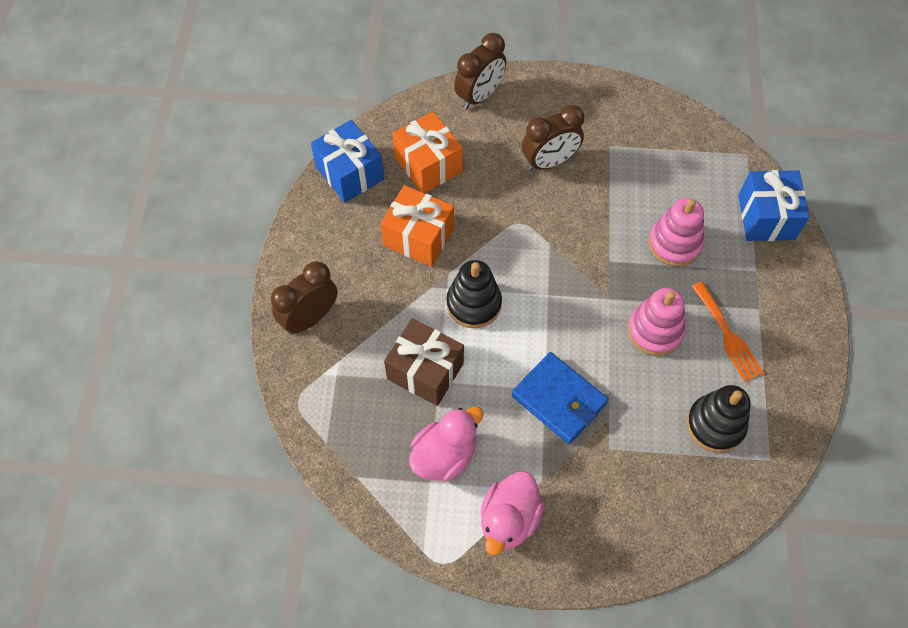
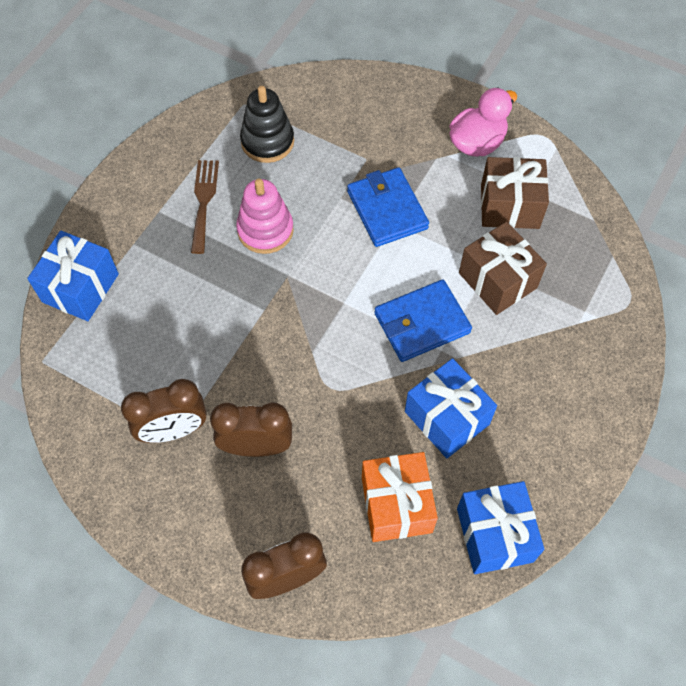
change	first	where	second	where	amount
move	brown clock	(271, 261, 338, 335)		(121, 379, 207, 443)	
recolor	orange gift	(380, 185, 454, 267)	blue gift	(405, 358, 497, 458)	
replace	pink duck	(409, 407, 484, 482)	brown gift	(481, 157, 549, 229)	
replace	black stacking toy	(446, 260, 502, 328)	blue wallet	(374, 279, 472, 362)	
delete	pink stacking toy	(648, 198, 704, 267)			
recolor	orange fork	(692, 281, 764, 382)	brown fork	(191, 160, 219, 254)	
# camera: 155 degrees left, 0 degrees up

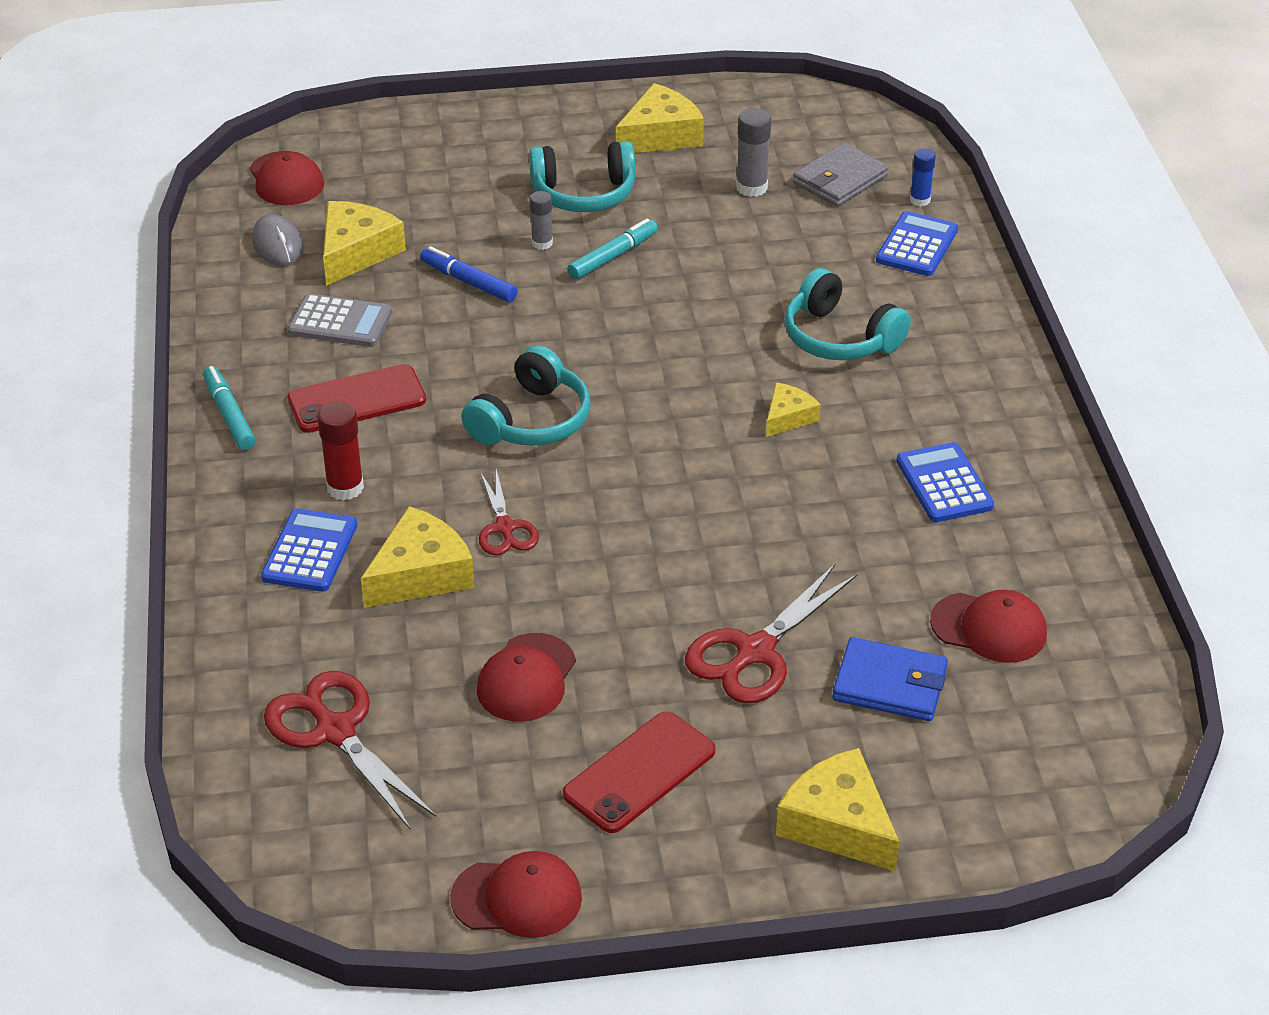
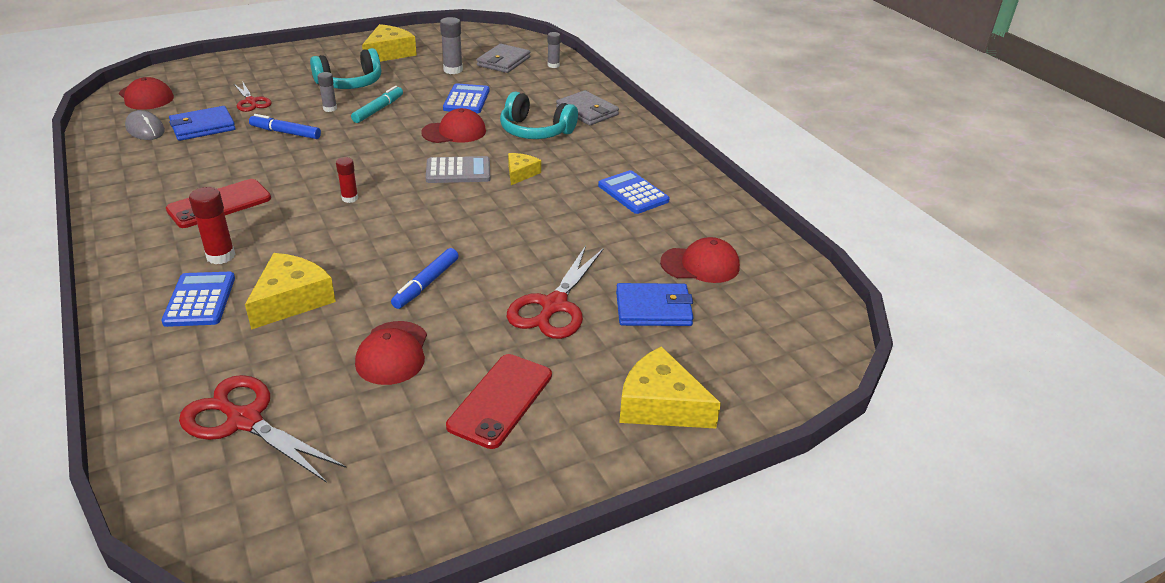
change	first	where	second	where	amount
delete	turquoise marker	(203, 366, 256, 450)			
move	grey calculator	(288, 294, 392, 347)		(426, 156, 491, 183)	
replace	yellow cheese	(323, 201, 406, 286)	blue wallet	(169, 106, 236, 141)	
move	red cap	(450, 851, 582, 938)		(421, 108, 486, 143)	
replace	turquoise headphones	(461, 345, 590, 446)	red glue stick	(336, 157, 358, 203)	
move	red scissors	(479, 469, 539, 555)		(234, 81, 272, 112)	
move	blue calculator	(876, 211, 958, 276)		(443, 83, 489, 113)	
recolor	blue glue stick	(910, 149, 936, 206)	grey glue stick	(548, 32, 560, 68)	
insert			blue marker	(391, 248, 459, 309)	
insert			grey wallet	(556, 90, 619, 125)	
# camera: 20 degrees left, 5 degrees down

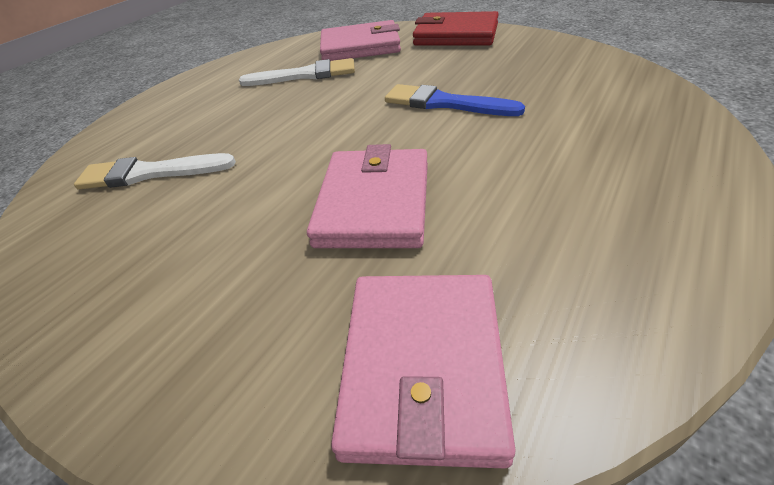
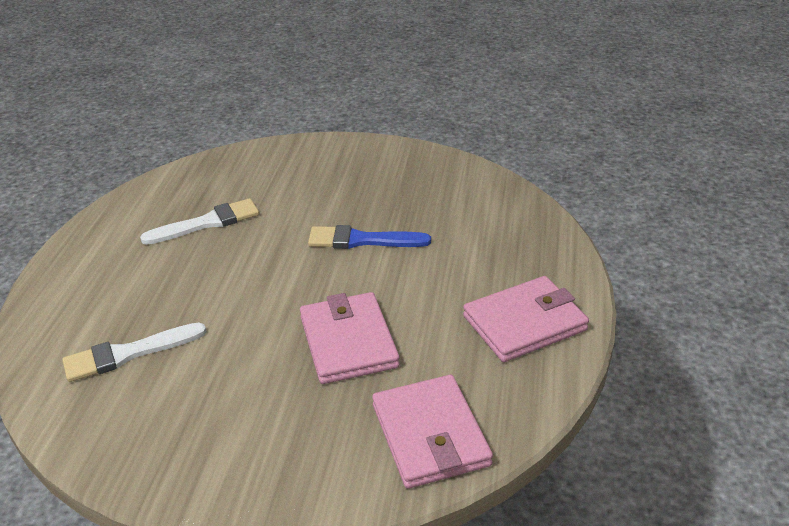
change	first	where	second	where	amount
move	pink wallet	(320, 20, 401, 61)		(463, 276, 589, 362)	
delete	red wallet	(413, 11, 499, 46)			
# camera: 25 degrees left, 5 degrees down

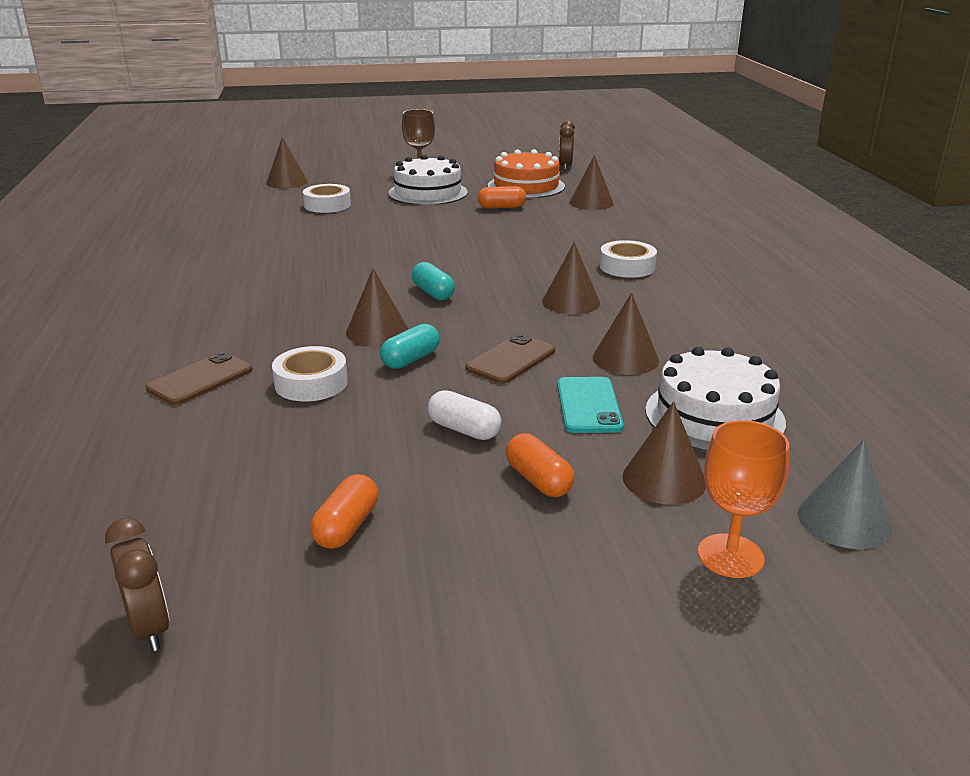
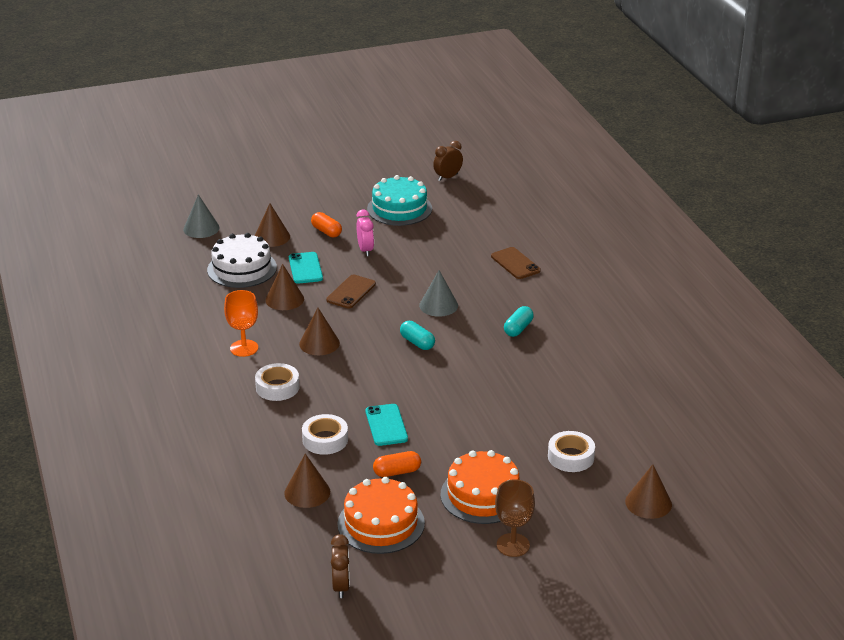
change	first	where	second	where	amount
rotate	brown clock	(105, 518, 170, 651)		(433, 141, 463, 181)	90 degrees clockwise
rotate	brown phone	(146, 352, 253, 405)		(491, 247, 541, 279)	60 degrees counterclockwise
move	white tape	(272, 346, 348, 402)		(302, 414, 348, 455)	
replace	orange capsule	(310, 474, 378, 549)	turquoise cake	(367, 175, 432, 226)	
recolor	brown cone	(346, 268, 408, 345)	grey cone	(419, 270, 458, 317)	
move	turquoise capsule	(380, 324, 440, 369)		(504, 306, 534, 337)	
recolor	white cake	(388, 155, 468, 205)	orange cake	(441, 450, 519, 524)	
replace	white capsule	(428, 390, 502, 440)	pink clock	(356, 209, 374, 256)	
move	orange goblet	(698, 420, 789, 578)		(224, 290, 258, 357)	
insert			turquoise phone	(365, 404, 408, 446)	
# camera: 170 degrees right, 5 degrees up

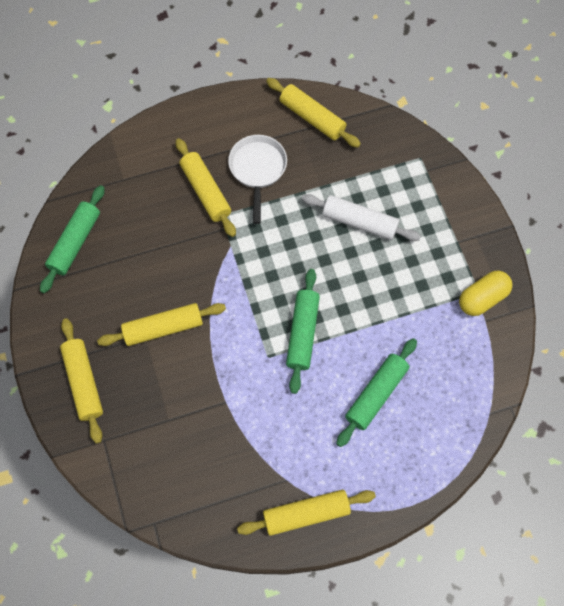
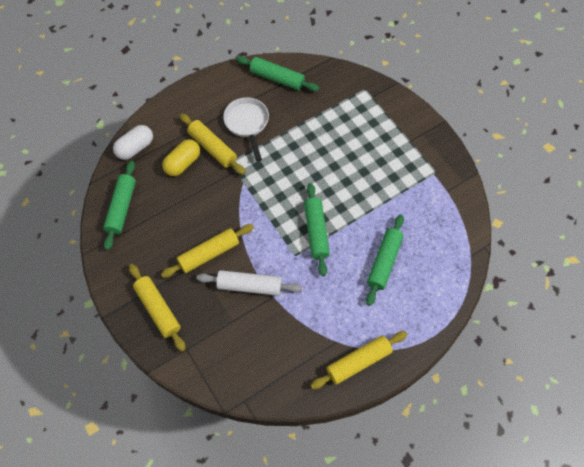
change	first	where	second	where	amount
recolor	yellow rolling pin	(266, 78, 361, 148)	green rolling pin	(236, 56, 319, 91)	
move	white rolling pin	(302, 194, 421, 241)		(197, 270, 302, 296)	
move	yellow capsule	(459, 271, 512, 316)		(162, 139, 200, 176)	
insert			white capsule	(113, 125, 153, 160)	
# camera: 15 degrees left, 5 degrees down

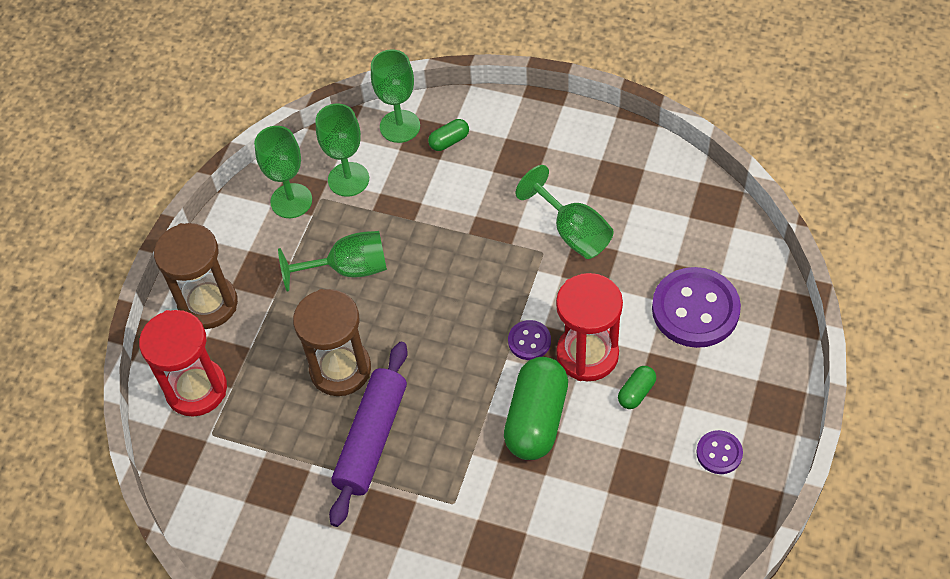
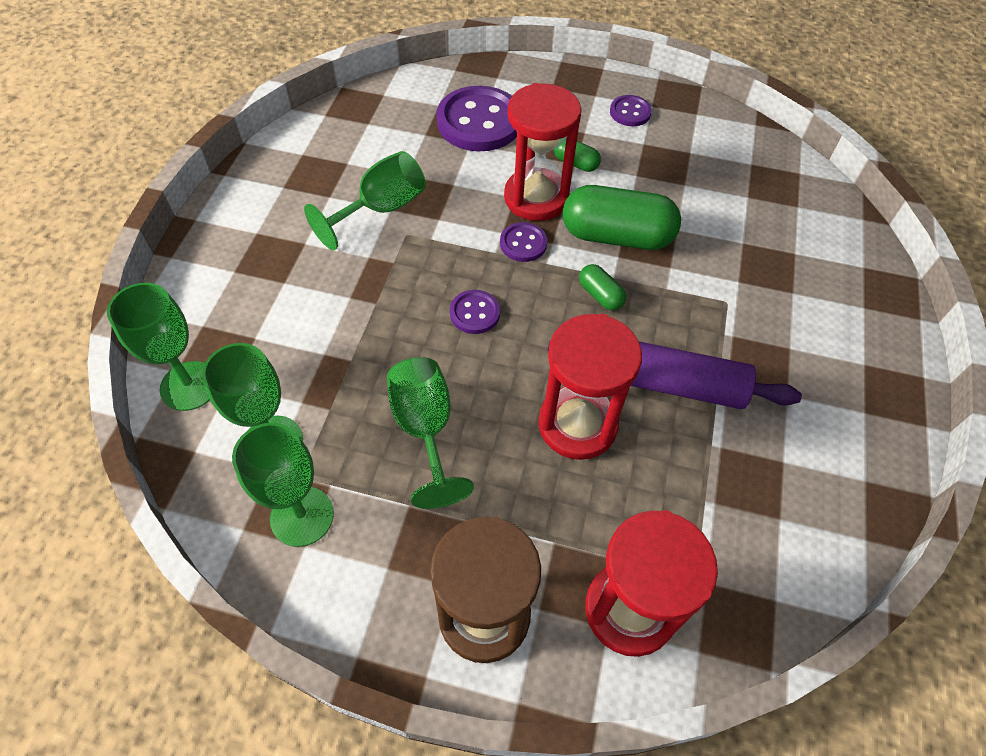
change	first	where	second	where	amount
recolor	brown hourglass	(293, 289, 371, 396)	red hourglass	(538, 314, 642, 460)	
move	green capsule	(428, 119, 469, 151)		(579, 264, 626, 310)	
insert			purple button	(450, 290, 500, 334)	
# camera: 100 degrees left, 0 degrees up

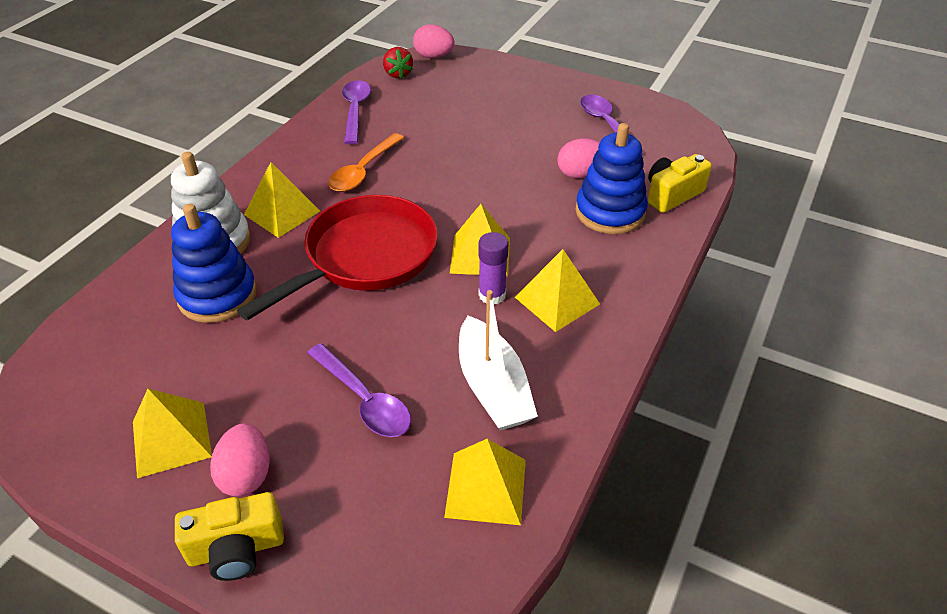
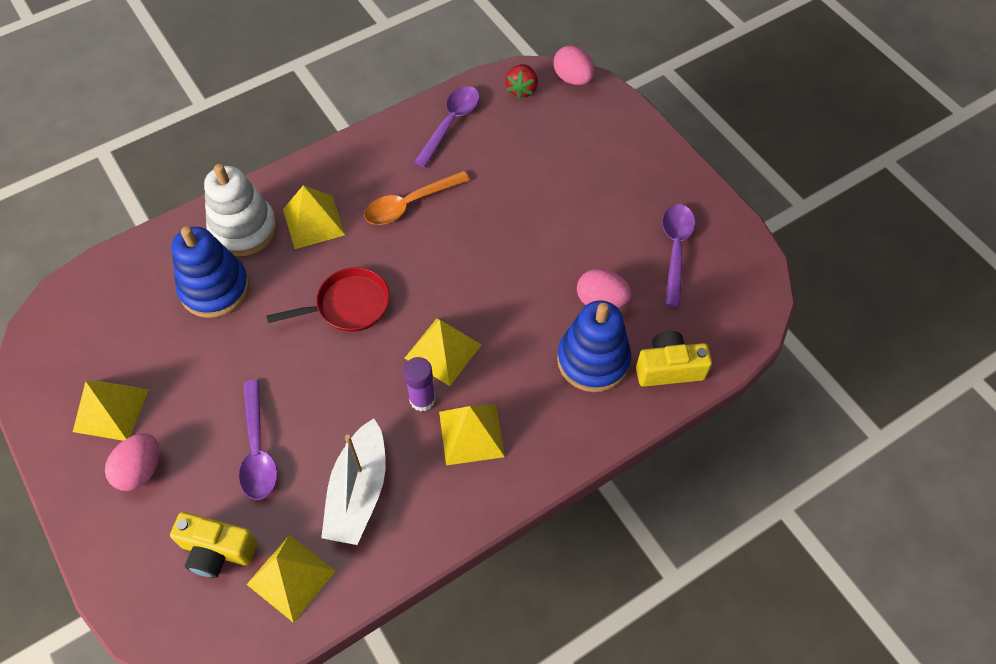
change	first	where	second	where	amount
move	yellow camera	(175, 492, 284, 581)		(170, 512, 258, 578)	
resize	red pan	(237, 195, 438, 321)		(266, 267, 390, 332)	x0.58
# camera: 30 degrees right, 15 degrees up

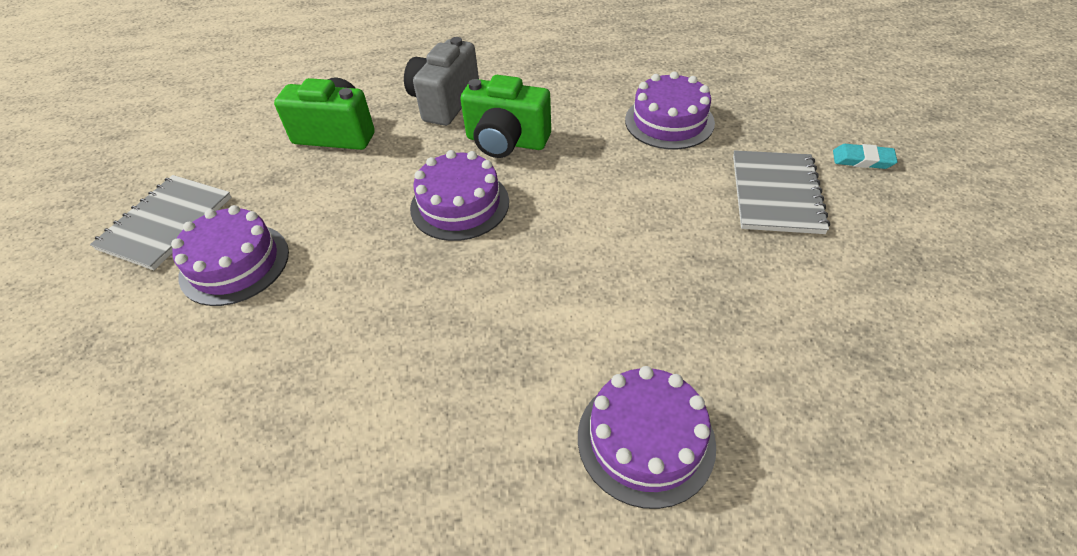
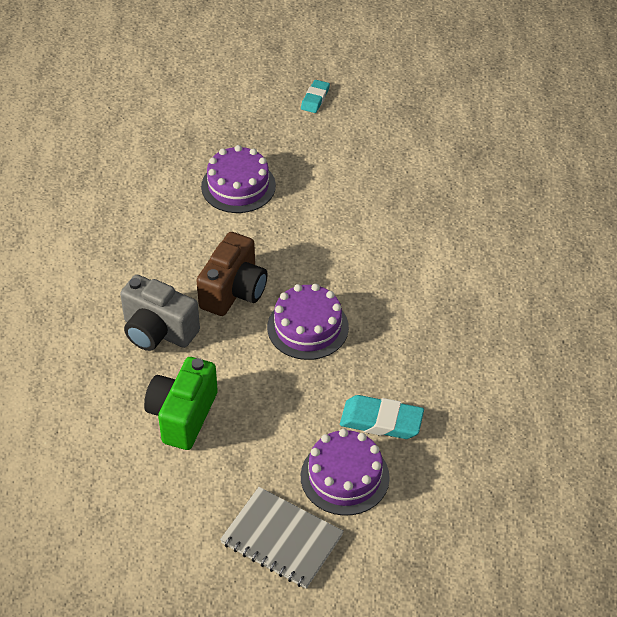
change	first	where	second	where	amount
recolor	green camera	(460, 75, 551, 158)	brown camera	(197, 232, 268, 316)	
delete	purple cake	(578, 366, 716, 509)			
delete	grey notebook	(733, 150, 830, 234)			
insert			turquoise eraser	(340, 395, 424, 439)	
# camera: 85 degrees left, 0 degrees up

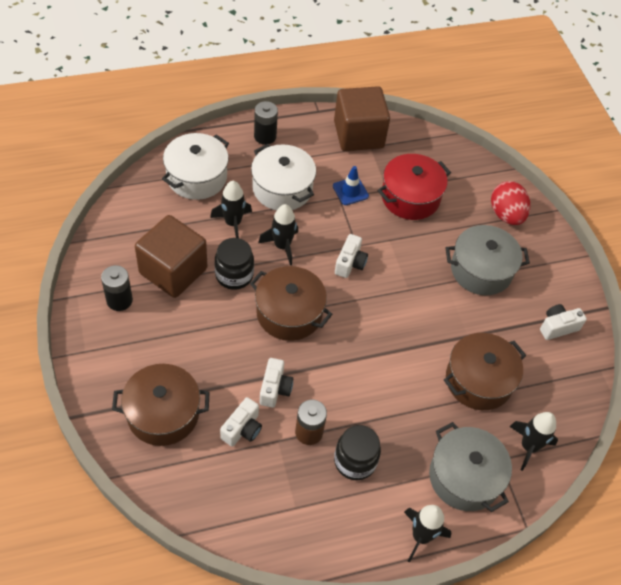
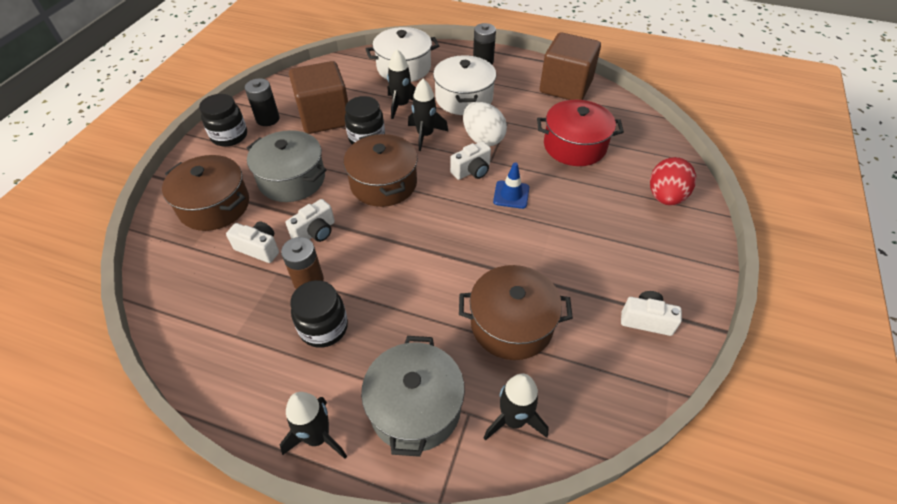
change	first	where	second	where	amount
rotate	white camera	(220, 397, 262, 447)		(226, 221, 279, 263)	135 degrees counterclockwise
move	blue traffic cone	(333, 166, 369, 205)		(493, 162, 529, 209)	
move	grey pot	(446, 225, 530, 295)		(246, 130, 326, 202)	
insert			black jar	(199, 94, 247, 147)	
insert			white egg	(463, 102, 507, 146)	
# camera: 40 degrees right, 5 degrees down

